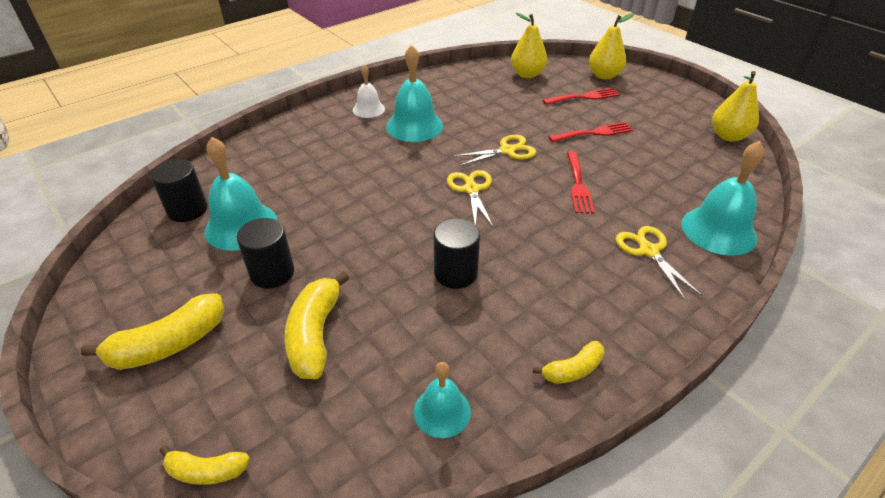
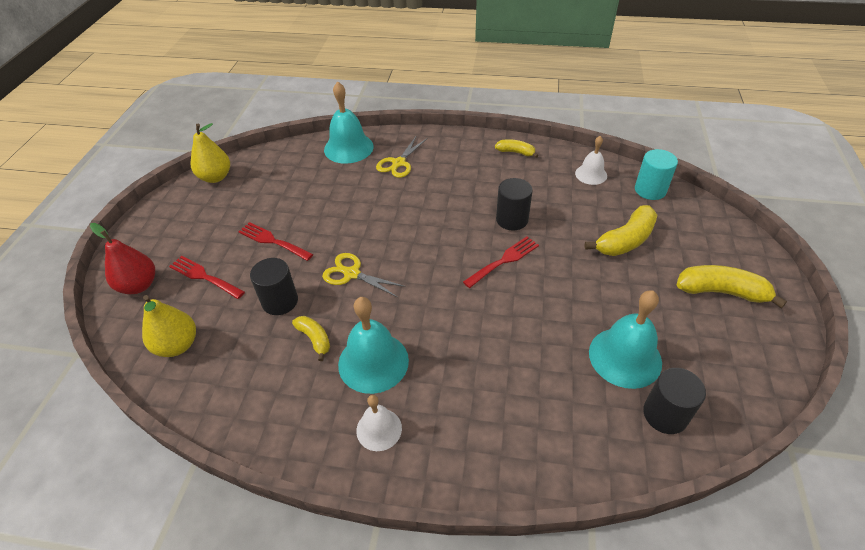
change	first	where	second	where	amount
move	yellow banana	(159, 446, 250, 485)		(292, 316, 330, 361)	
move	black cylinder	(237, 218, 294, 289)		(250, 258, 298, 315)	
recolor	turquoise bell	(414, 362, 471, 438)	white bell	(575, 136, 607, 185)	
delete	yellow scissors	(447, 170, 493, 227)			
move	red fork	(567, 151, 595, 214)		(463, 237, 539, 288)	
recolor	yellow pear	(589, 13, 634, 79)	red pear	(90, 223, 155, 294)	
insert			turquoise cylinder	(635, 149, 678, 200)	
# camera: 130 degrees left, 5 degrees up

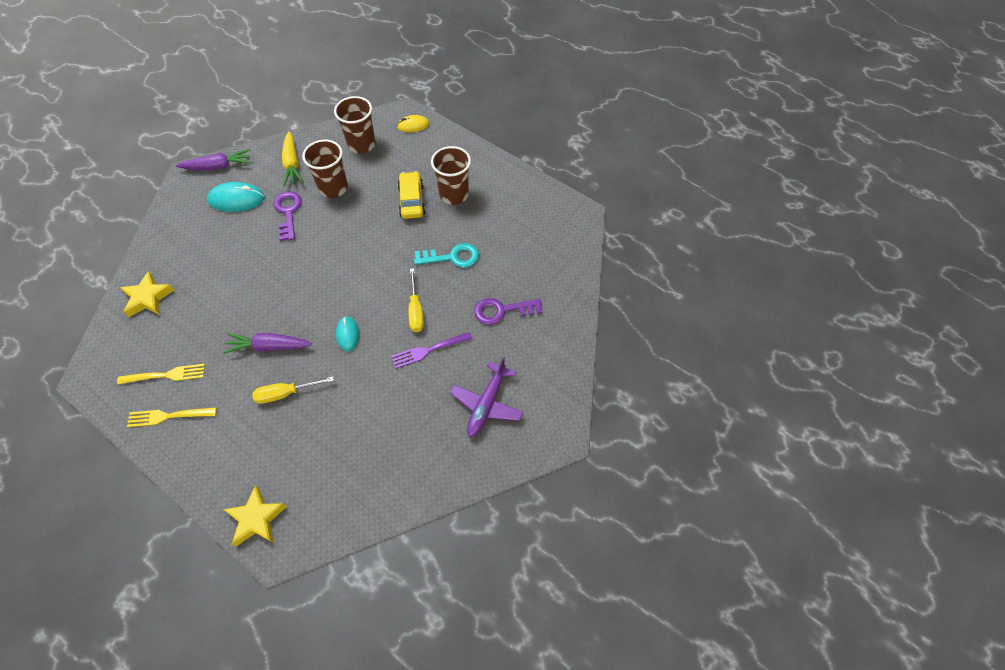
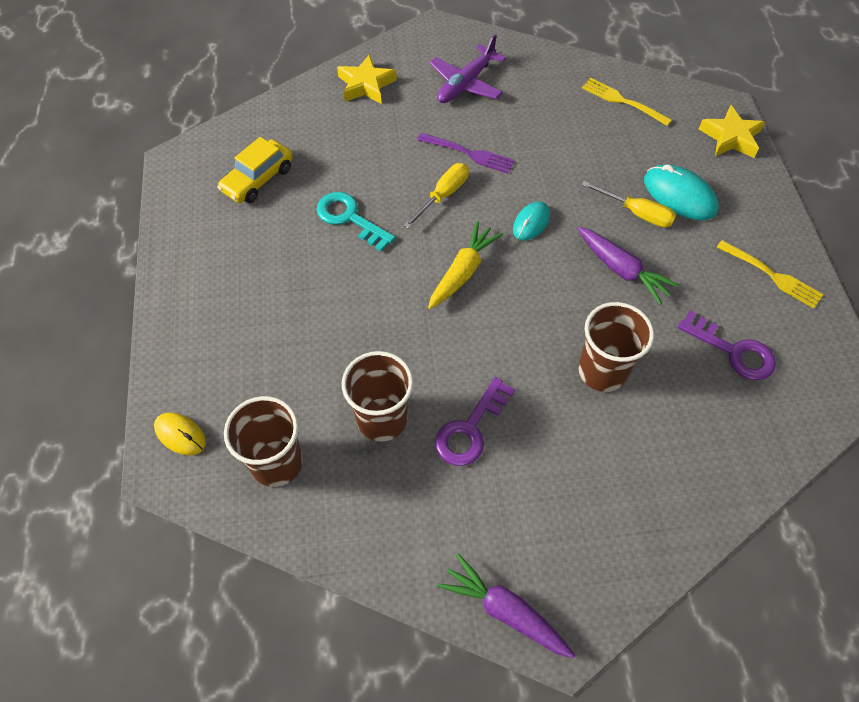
change	first	where	second	where	amount
move	yellow fork	(117, 364, 205, 385)		(582, 78, 672, 126)	
move	yellow star	(120, 271, 174, 317)		(337, 55, 397, 104)	
move	turquoise mouse	(207, 182, 265, 212)		(644, 164, 719, 220)	
move	yellow carrot	(282, 132, 303, 186)		(428, 221, 503, 309)	
move	yellow car	(397, 171, 426, 219)		(217, 137, 293, 203)	
move	brown cup	(431, 146, 471, 205)		(578, 302, 654, 392)	
rotate	purple plane	(450, 357, 523, 437)		(430, 34, 506, 103)	150 degrees clockwise
move	purple key	(474, 298, 542, 325)		(678, 311, 776, 380)	
# camera: 135 degrees left, 0 degrees up

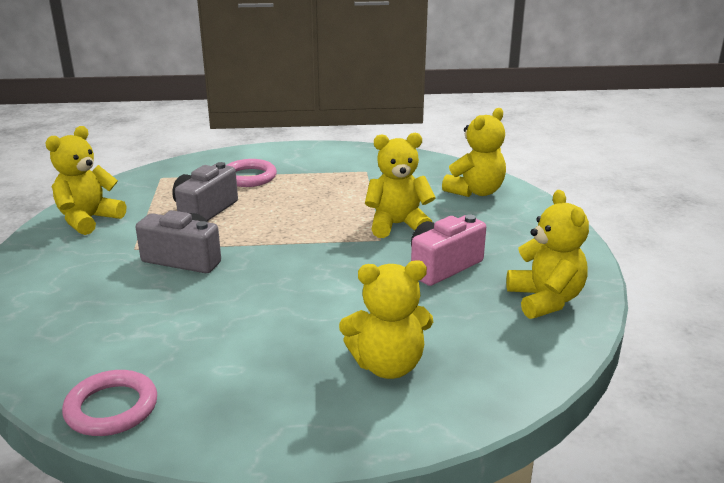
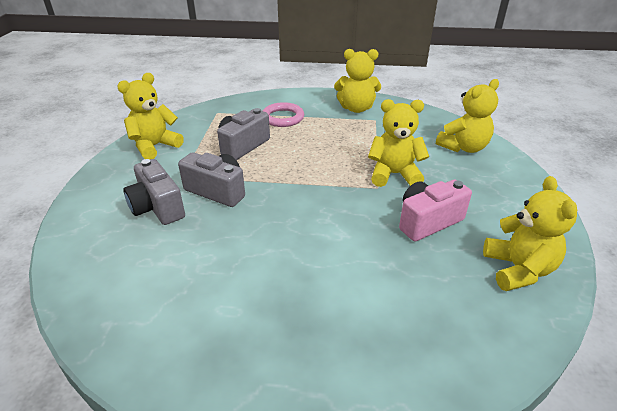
change	first	where	second	where	amount
delete	pink ring	(62, 370, 157, 436)			
move	yellow teddy bear	(339, 260, 433, 379)		(334, 49, 381, 113)	
insert			grey camera	(123, 159, 185, 225)	
# camera: 10 degrees right, 10 degrees up

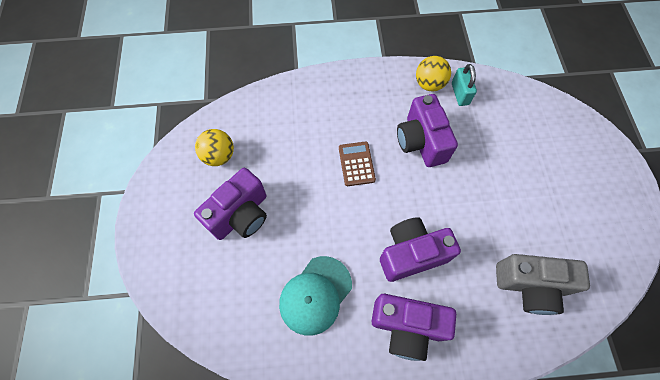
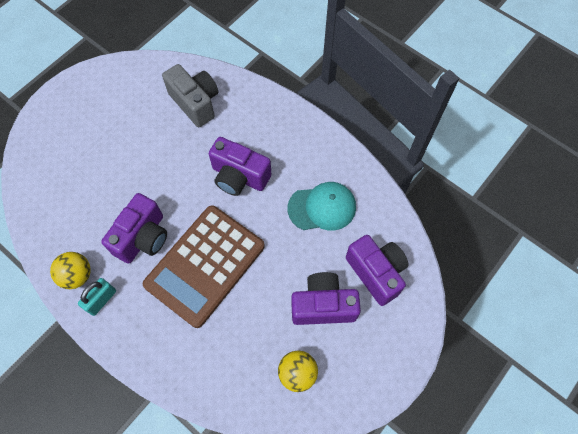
change	first	where	second	where	amount
resize	brown calculator	(339, 142, 376, 186)		(143, 205, 265, 328)	x2.39
move	purple camera	(372, 294, 456, 361)		(346, 235, 409, 306)	
move	turquoise padlock	(452, 64, 477, 106)		(78, 278, 116, 316)	
# camera: 135 degrees left, 0 degrees up

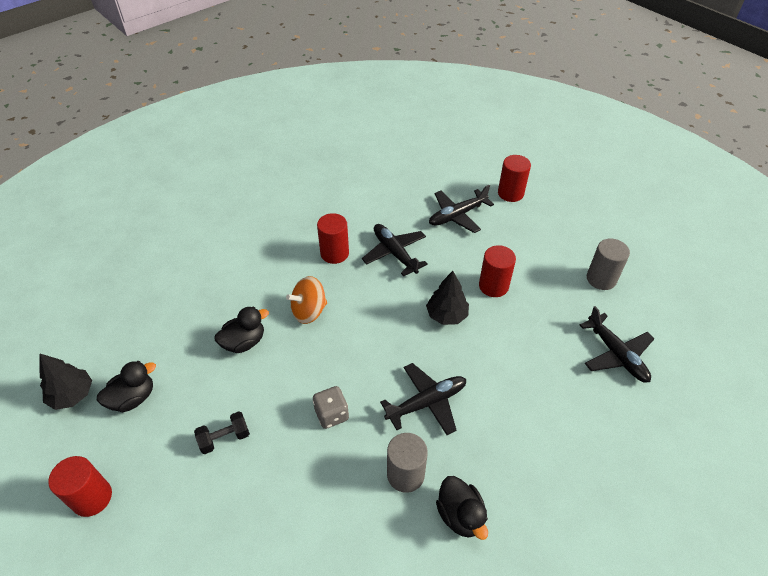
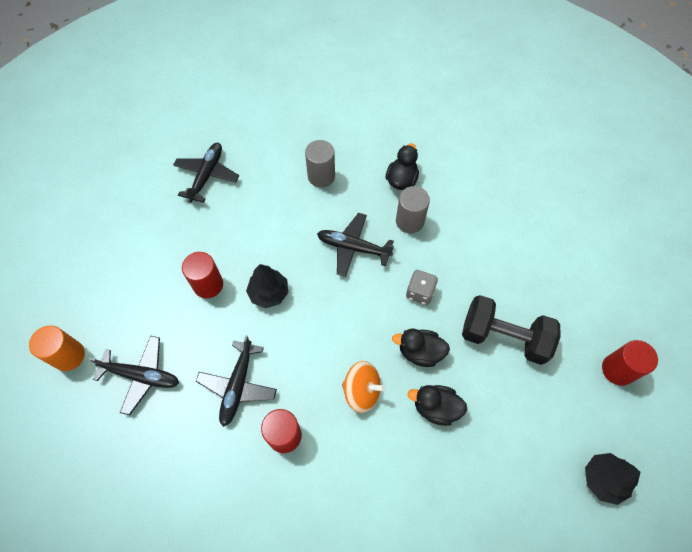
change	first	where	second	where	amount
move	black duck	(97, 361, 156, 412)		(392, 329, 450, 367)	
resize	black dumbbell	(194, 411, 250, 454)		(462, 295, 561, 365)	x1.99
recolor	red cylinder	(498, 155, 531, 202)	orange cylinder	(29, 325, 85, 371)	
move	grey cylinder	(587, 239, 630, 290)		(305, 140, 335, 187)	
# camera: 135 degrees left, 15 degrees up

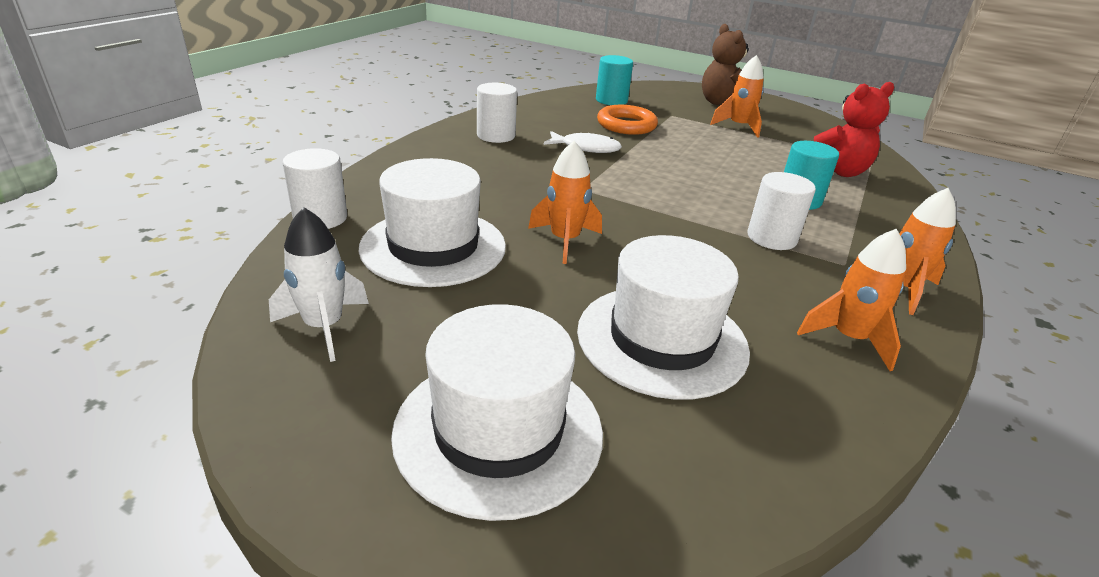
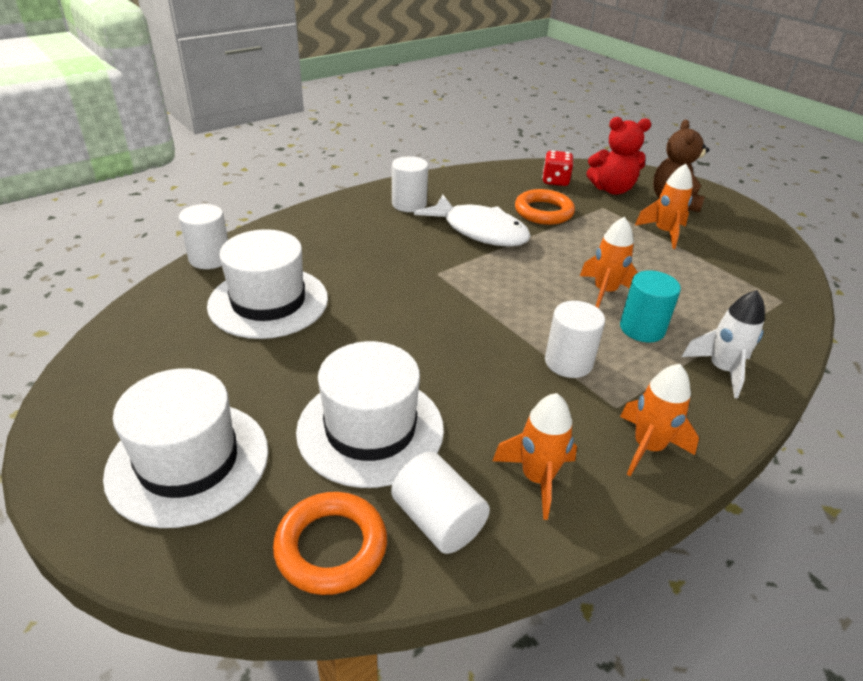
change	first	where	second	where	amount
move	white rocket	(269, 207, 369, 362)		(682, 290, 765, 398)	
move	orange rocket	(528, 141, 602, 264)		(580, 217, 638, 308)	
resize	white fish	(544, 131, 622, 153)		(414, 195, 531, 247)	x1.65
replace	turquoise cylinder	(596, 55, 633, 105)	red dice	(542, 150, 574, 186)	
move	red teddy bear	(814, 82, 894, 177)		(586, 117, 651, 195)	
insert			orange ring	(273, 492, 387, 595)	
insert			white cylinder	(391, 452, 490, 554)	
# camera: 25 degrees right, 5 degrees up

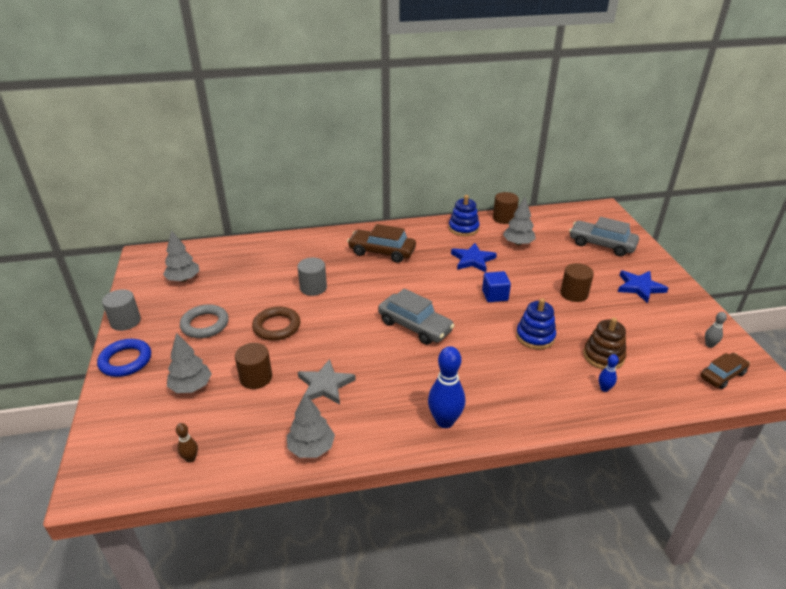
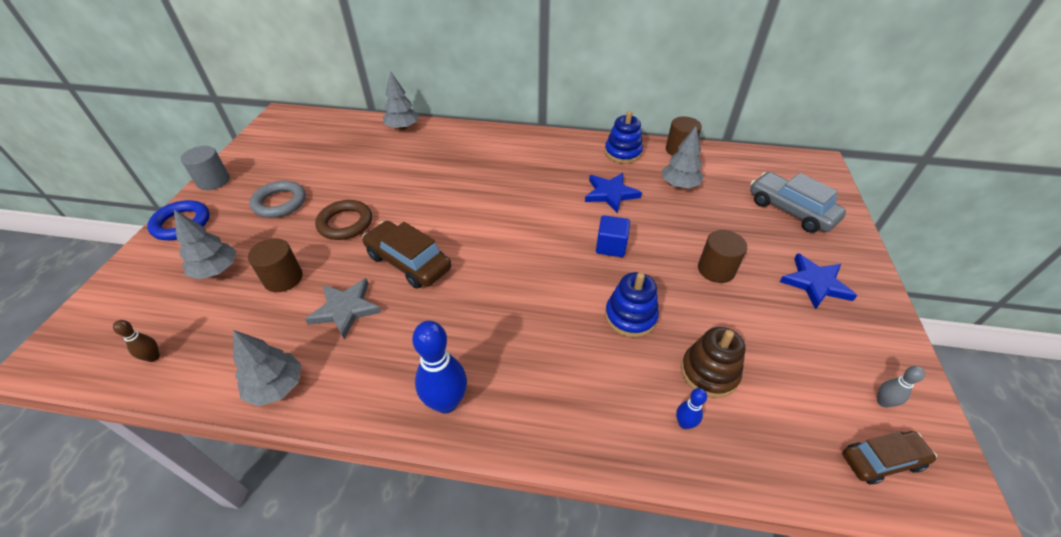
change	first	where	second	where	amount
move	grey tree	(163, 230, 200, 282)		(383, 71, 419, 130)	
delete	grey cylinder	(297, 258, 327, 296)			
move	brown car	(347, 224, 416, 263)		(362, 221, 451, 289)	
delete	grey car	(378, 288, 455, 345)			
# camera: 20 degrees right, 10 degrees up

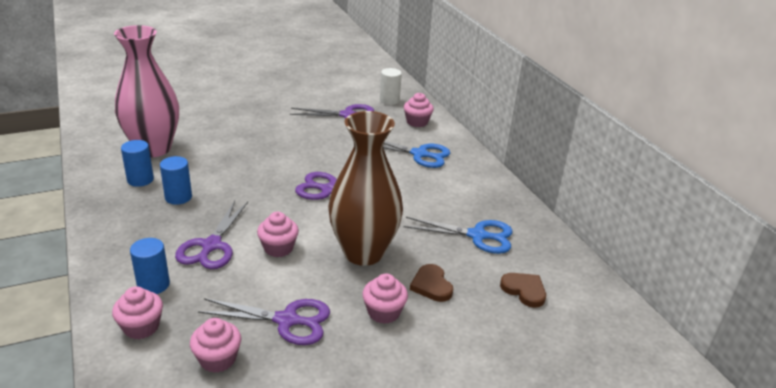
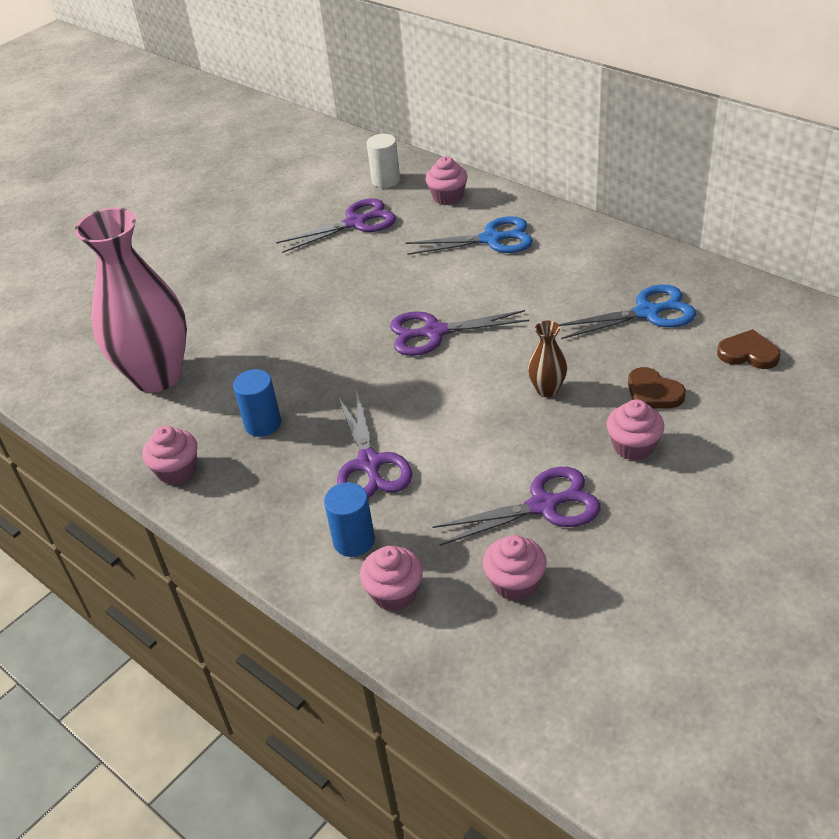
change	first	where	second	where	amount
delete	blue cylinder	(121, 140, 154, 187)			
move	pink cupcake	(257, 212, 299, 257)		(142, 426, 197, 485)	
resize	brown vase	(328, 111, 403, 266)		(528, 321, 567, 397)	x0.42
# camera: 20 degrees left, 10 degrees up

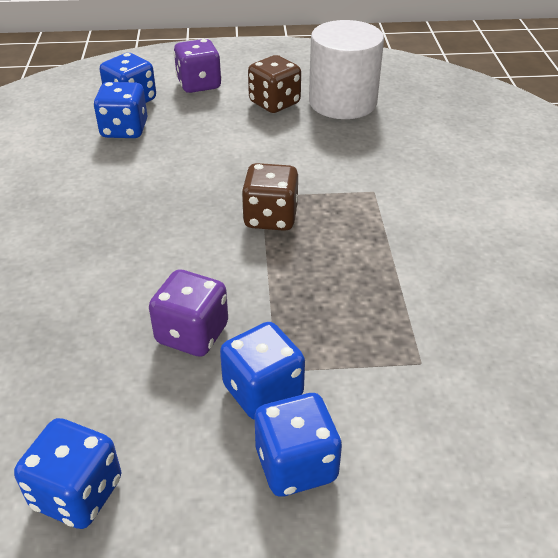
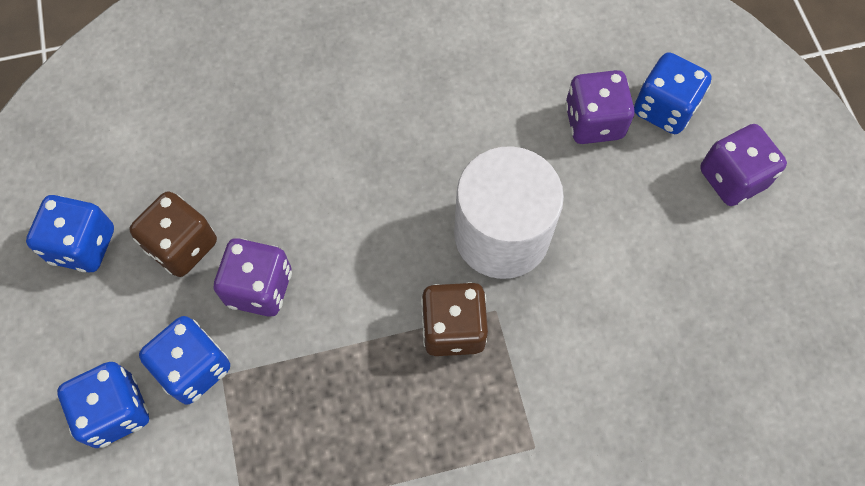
change	first	where	second	where	amount
recolor	blue dice	(93, 82, 147, 138)	purple dice	(565, 70, 635, 144)	
move	brown dice	(248, 55, 301, 113)		(129, 191, 217, 277)	
move	white cylinder	(309, 20, 384, 119)		(454, 146, 564, 279)	
# camera: 80 degrees right, 25 degrees up

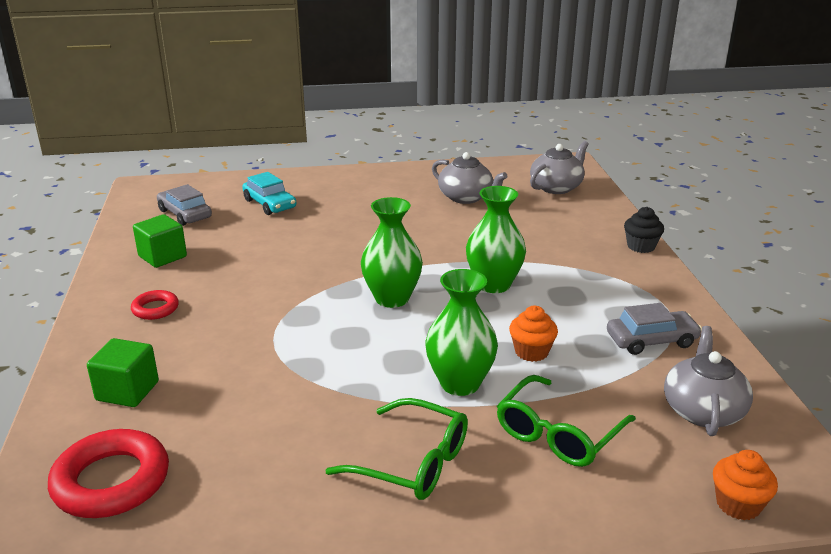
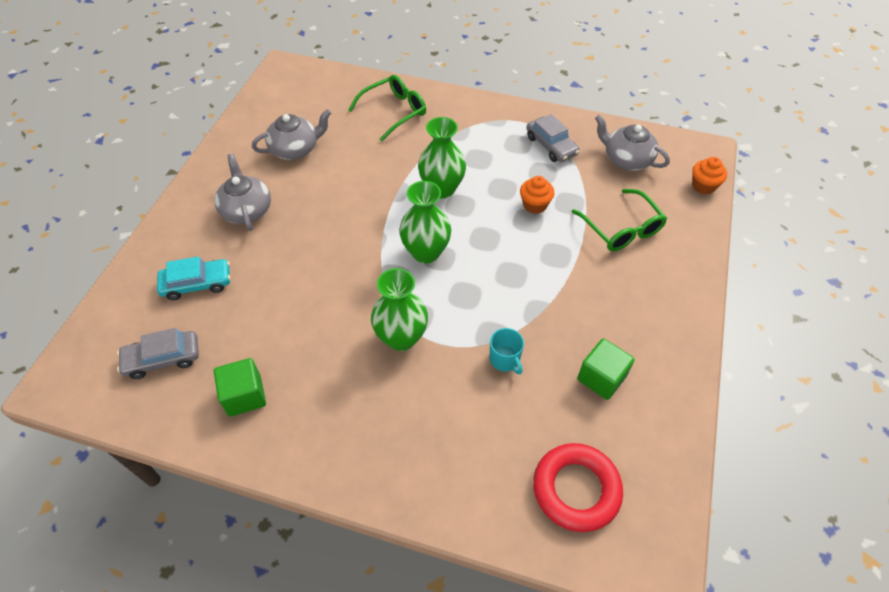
change	first	where	second	where	amount
move	green cube	(87, 338, 159, 407)		(577, 338, 635, 400)	
delete	red ring	(131, 290, 179, 320)			
move	green glasses	(325, 398, 468, 500)		(348, 75, 426, 141)	
move	green vase	(425, 269, 498, 396)		(371, 268, 428, 351)	
move	grey teapot	(530, 141, 589, 194)		(214, 154, 271, 231)	
rotate	grey car	(607, 303, 702, 355)		(526, 114, 580, 162)	135 degrees clockwise
delete	black cupcake	(624, 207, 664, 253)			
insert			turquoise mug	(490, 328, 524, 374)	
# camera: 65 degrees left, 25 degrees up

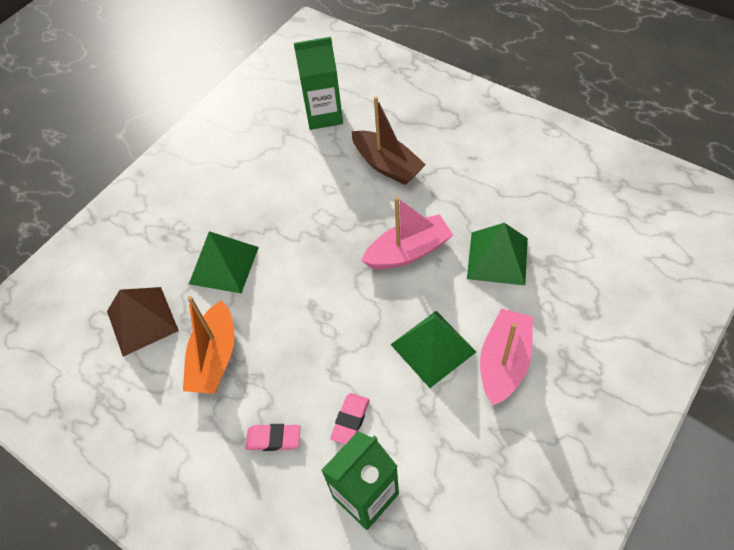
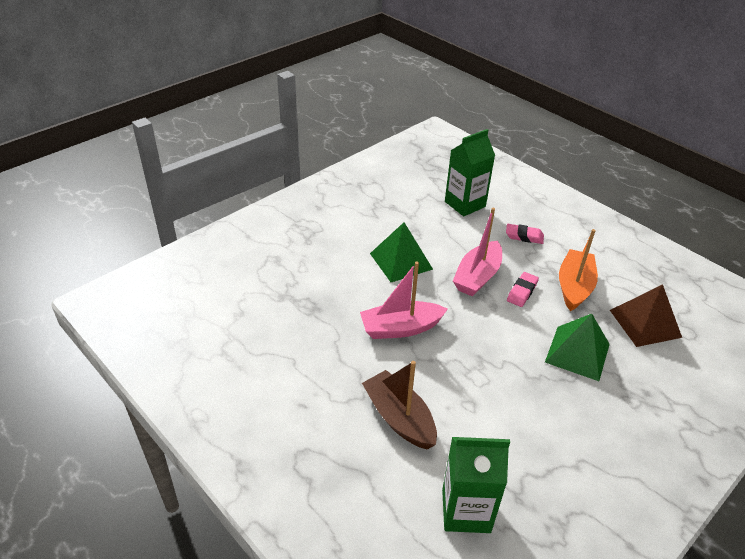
change	first	where	second	where	amount
move	pink eraser	(330, 393, 369, 444)		(507, 272, 539, 307)	
delete	green pyramid	(467, 223, 528, 285)			
move	pink boat	(480, 308, 533, 406)		(453, 208, 502, 297)	
# camera: 175 degrees left, 15 degrees down

